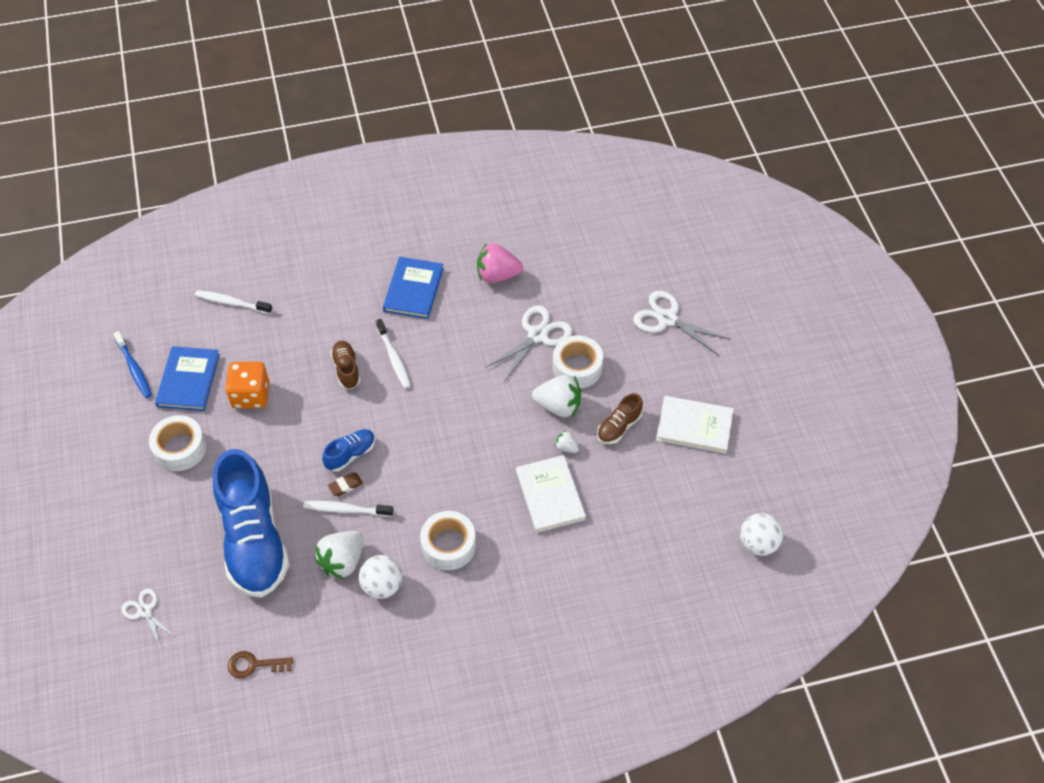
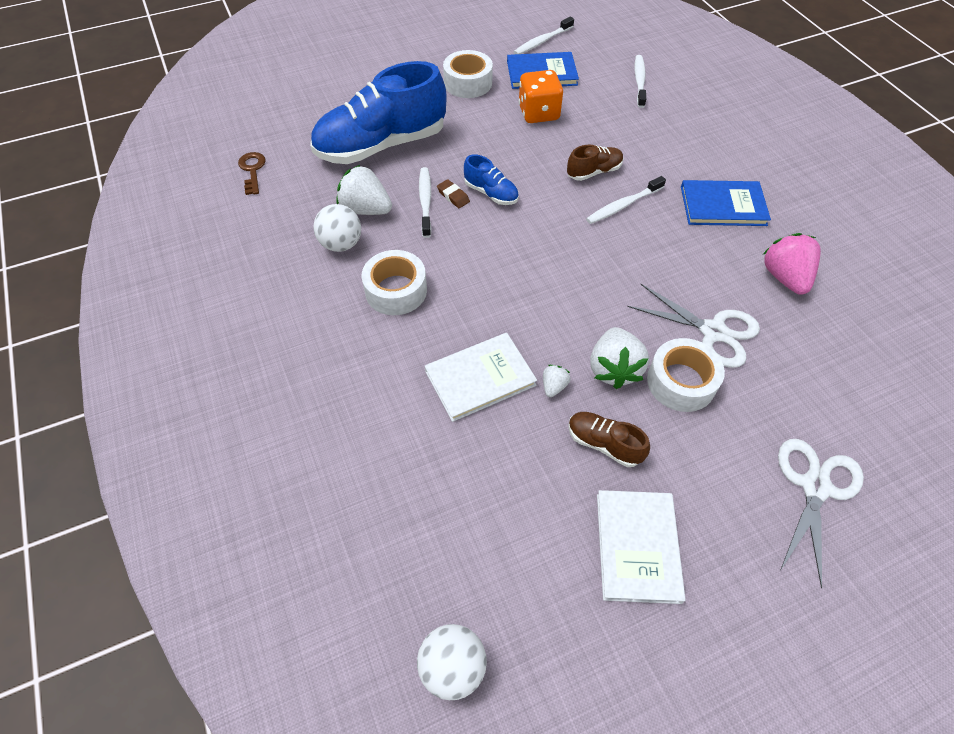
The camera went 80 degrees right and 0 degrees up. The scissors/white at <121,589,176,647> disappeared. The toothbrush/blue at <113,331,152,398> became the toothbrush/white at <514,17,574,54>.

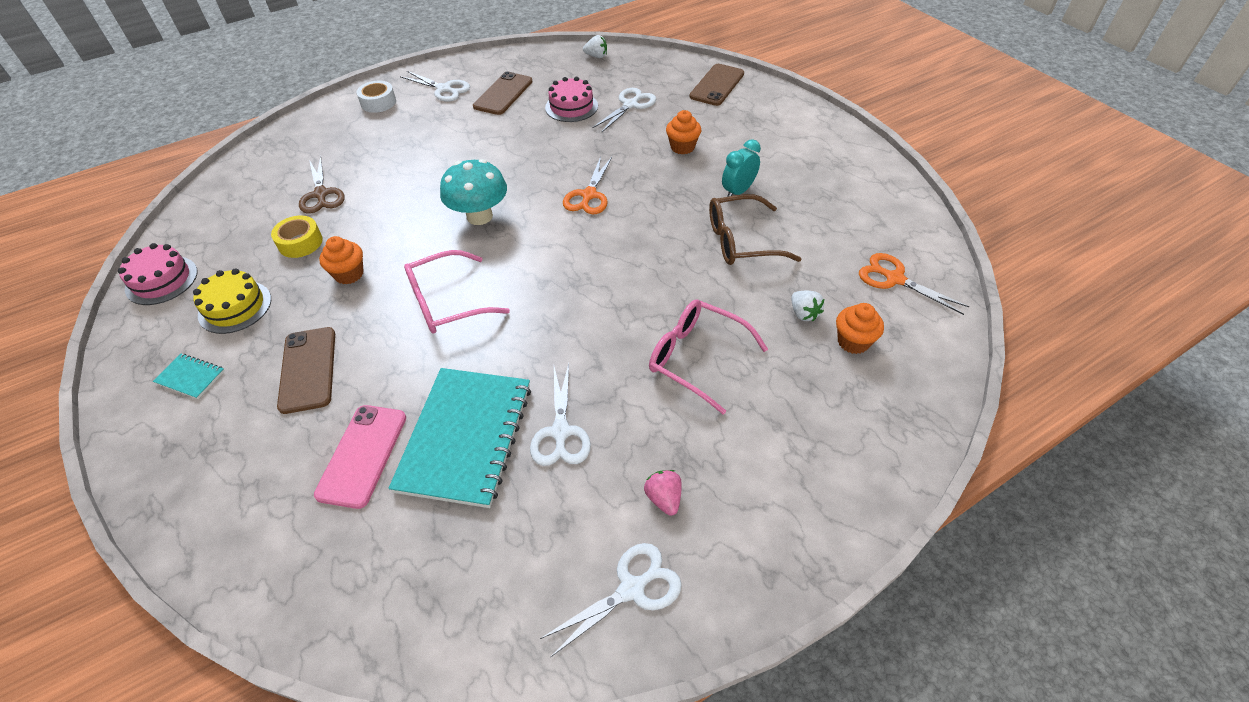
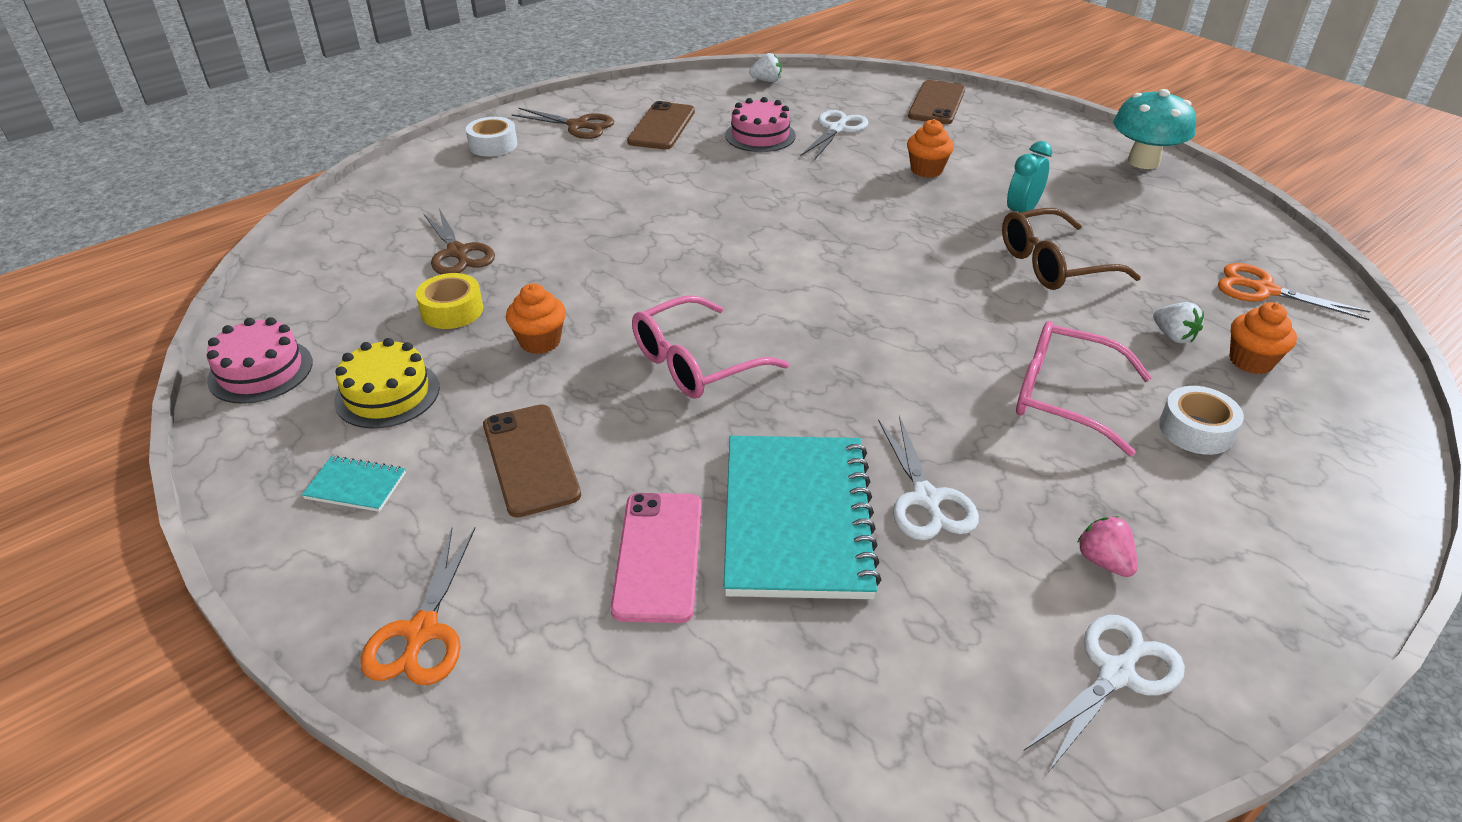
The camera went 10 degrees left and 10 degrees down. The tape/white at <1159,386,1244,455> appeared. The mushroom/turquoise moved from <440,159,507,225> to <1113,89,1196,169>. The scissors/orange moved from <563,156,612,214> to <360,528,475,685>. The scissors/white at <400,71,470,102> became the scissors/brown at <511,108,614,139>.

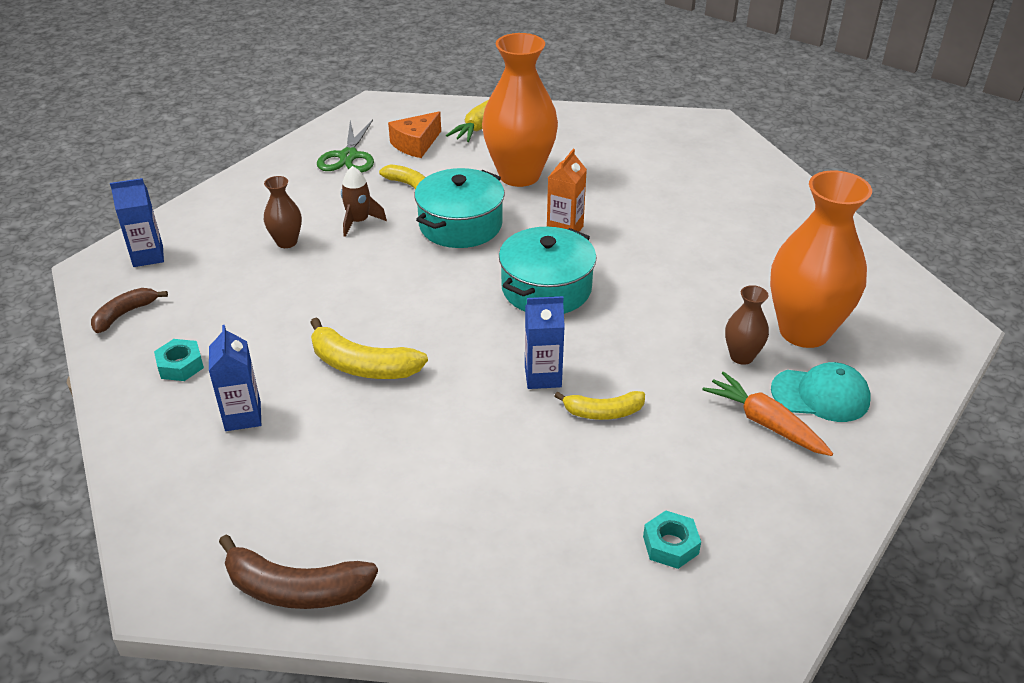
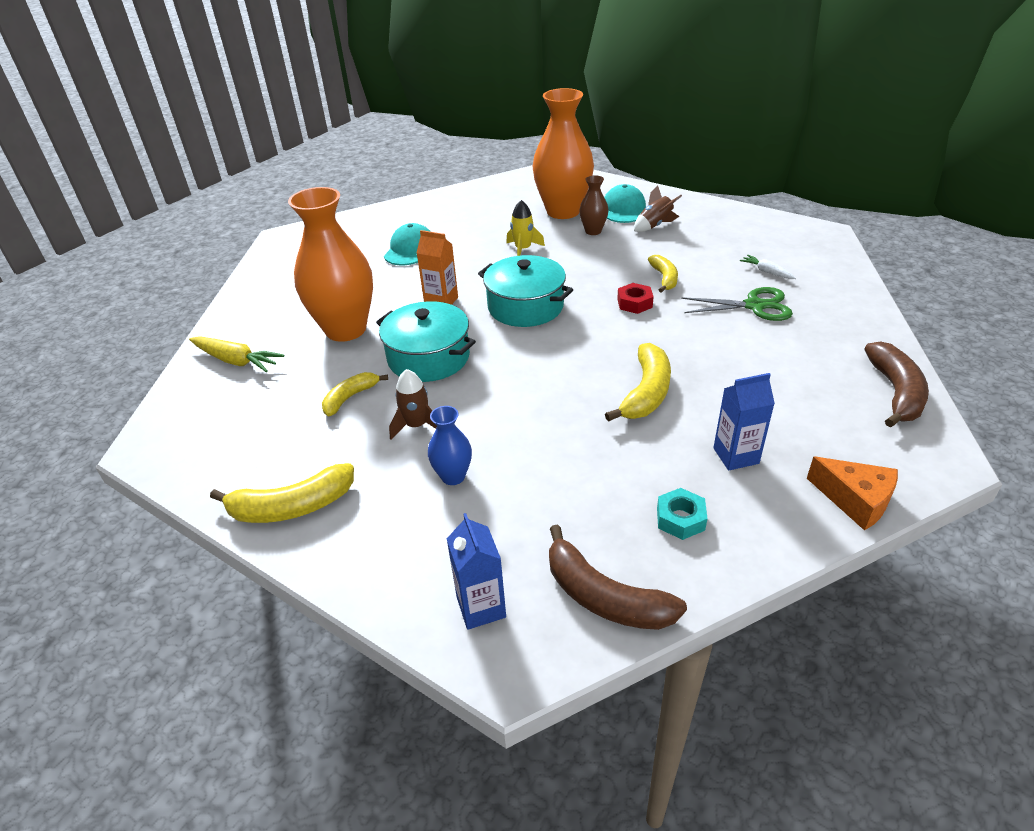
The camera went 90 degrees left and 0 degrees up. The nut/turquoise at <643,510,701,569> disappeared. The banana/yellow at <210,463,354,523> appeared. The cap/turquoise at <384,223,431,265> appeared. The rocket/yellow at <506,200,545,256> appeared. The carrot/white at <740,255,796,279> appeared. The scissors/green moved from <317,120,374,173> to <681,287,793,321>. The cheese/orange moved from <388,111,441,158> to <807,457,898,531>. The carton/blue at <525,296,565,389> was replaced by the nut/red at <617,283,654,314>. The carrot/orange at <702,372,833,456> was replaced by the rocket/brown at <634,185,682,232>. The vase/brown at <264,176,302,248> became the vase/blue at <428,406,472,485>. The banana/brown at <91,288,168,333> changed to 1.57 times the size.

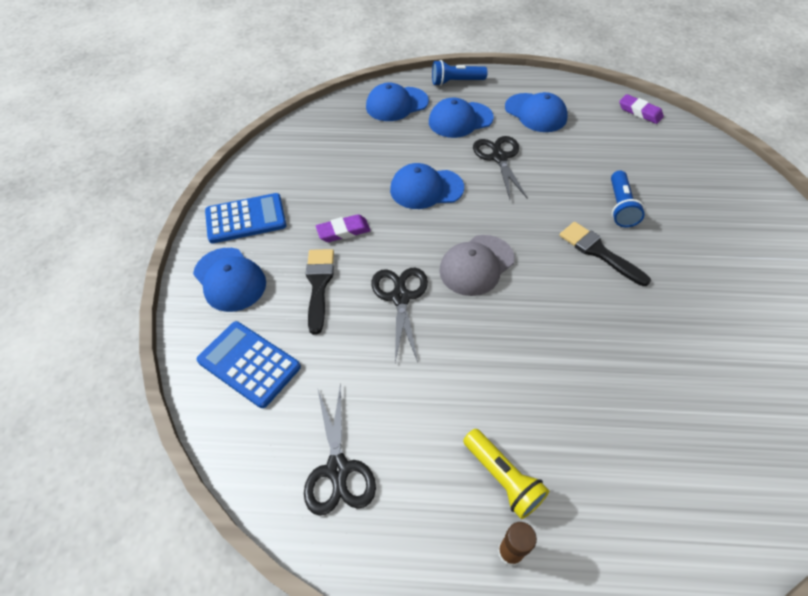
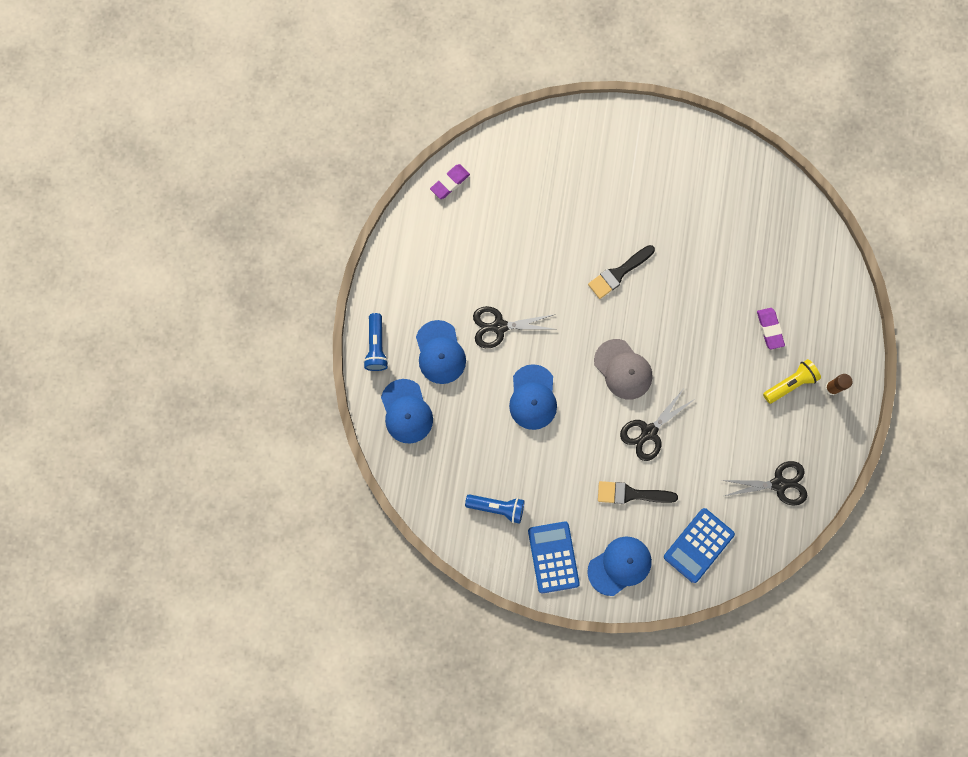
The camera went 85 degrees left and 25 degrees up. The cap/blue at <505,92,568,132> disappeared. The eraser/purple moved from <316,214,371,242> to <757,308,785,350>. The flashlight/blue moved from <611,170,645,228> to <465,494,525,524>. The scissors/black at <371,268,428,362> turned 45 degrees counterclockwise.

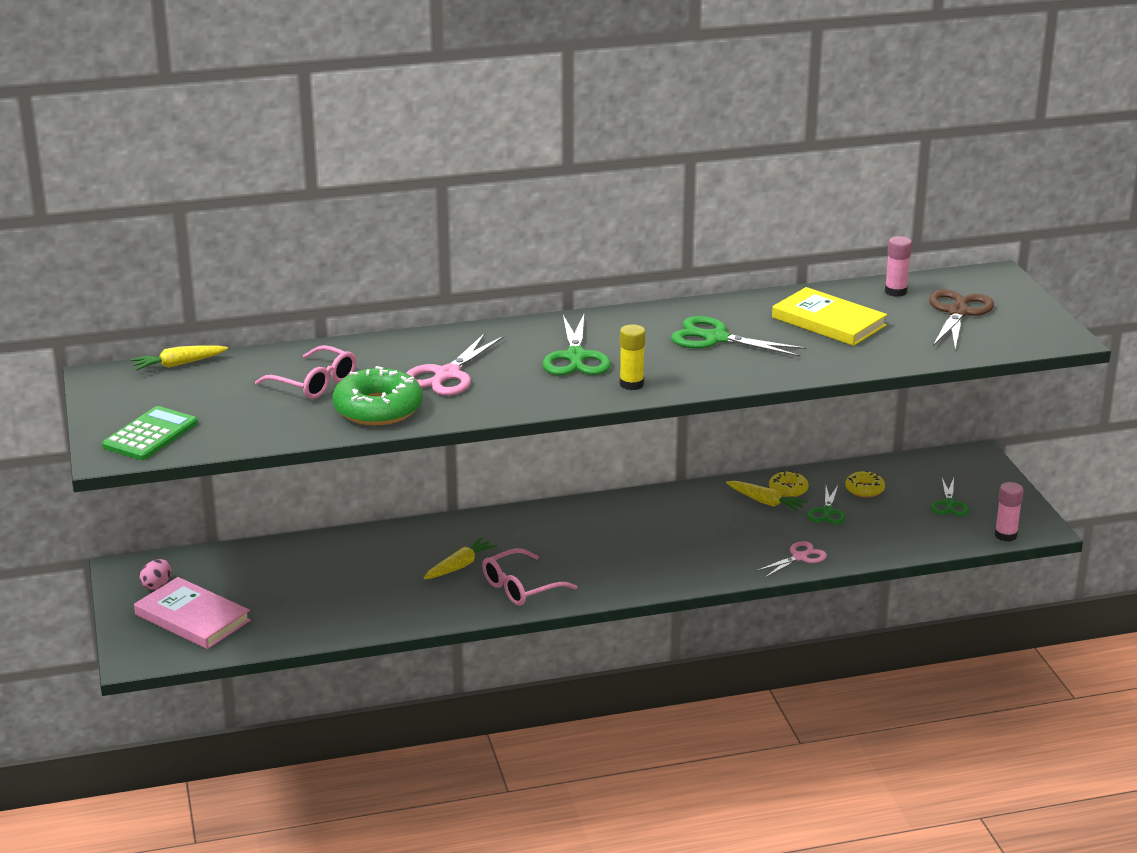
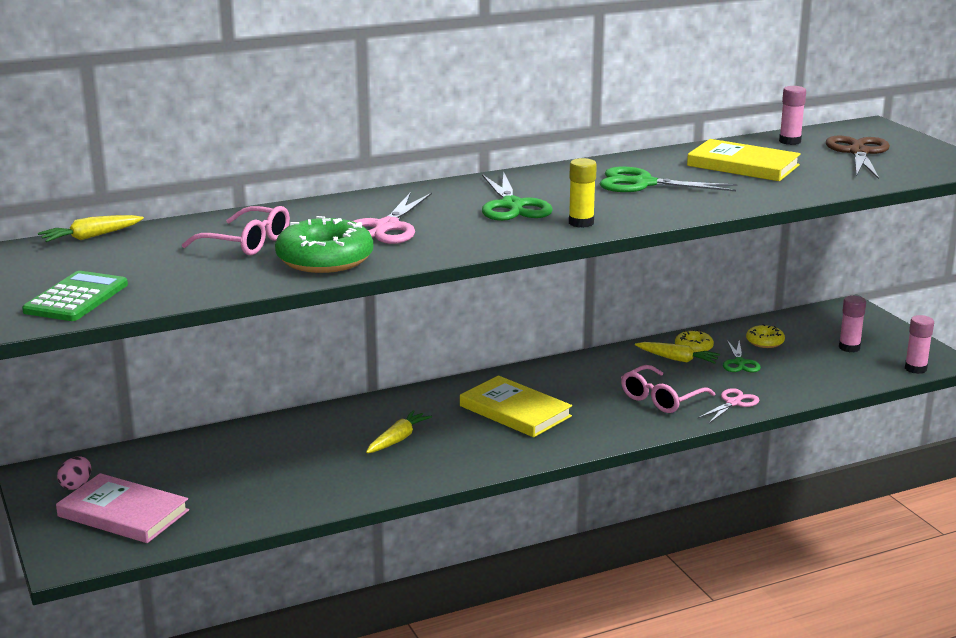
The camera went 10 degrees left and 5 degrees down. The book/yellow at <460,376,572,437> appeared. The glasses/pink moved from <482,548,578,606> to <621,365,715,413>. The scissors/green at <931,478,969,516> was replaced by the glue stick/pink at <839,296,866,352>.

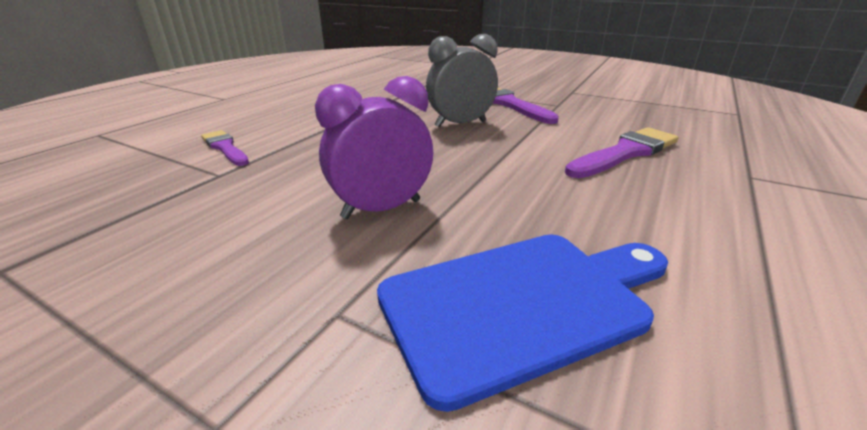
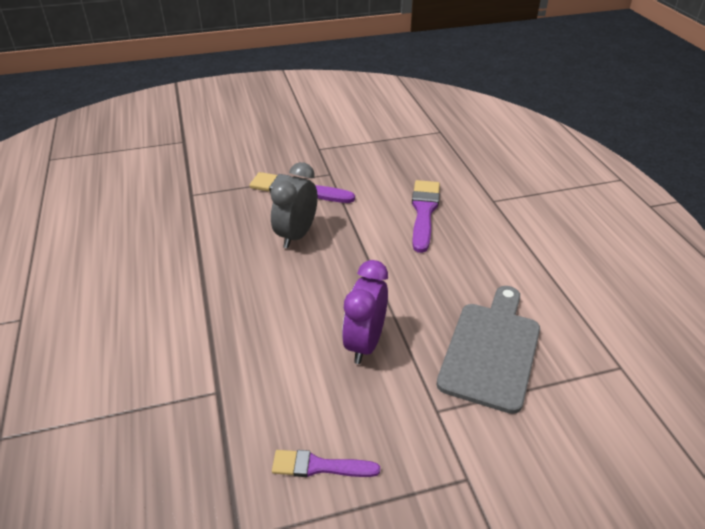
The camera went 45 degrees left and 10 degrees up. The brush/purple moved from <201,130,249,166> to <272,450,380,477>. The cutting board/blue at <377,234,668,412> became the cutting board/grey at <437,286,540,414>.

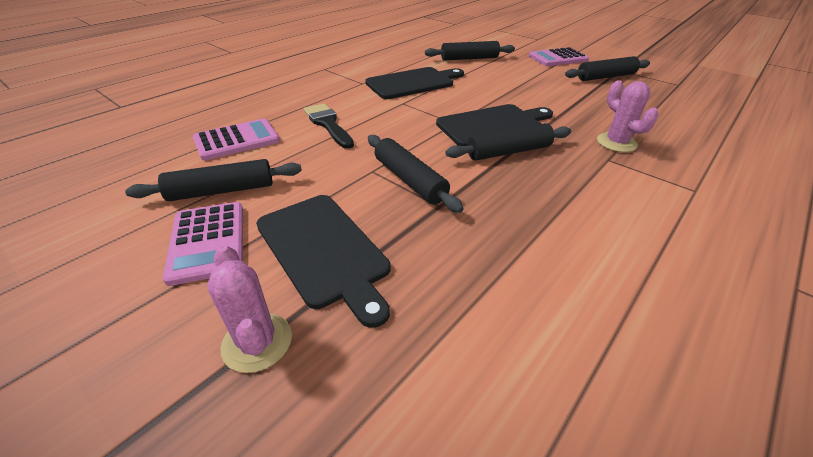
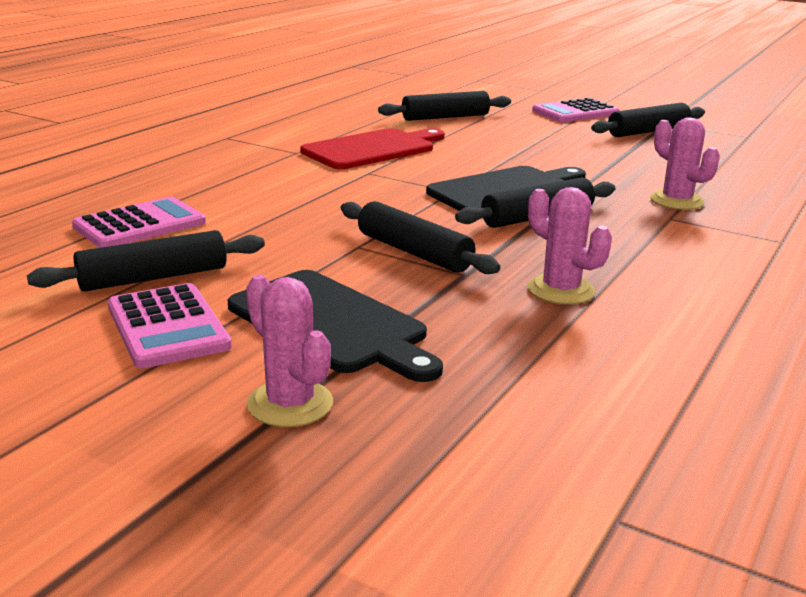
The camera went 10 degrees left and 15 degrees down. The brush/black at <304,103,354,149> disappeared. The cactus/pink at <528,187,612,304> appeared. The cutting board/black at <365,67,464,99> became the cutting board/red at <300,128,445,169>.

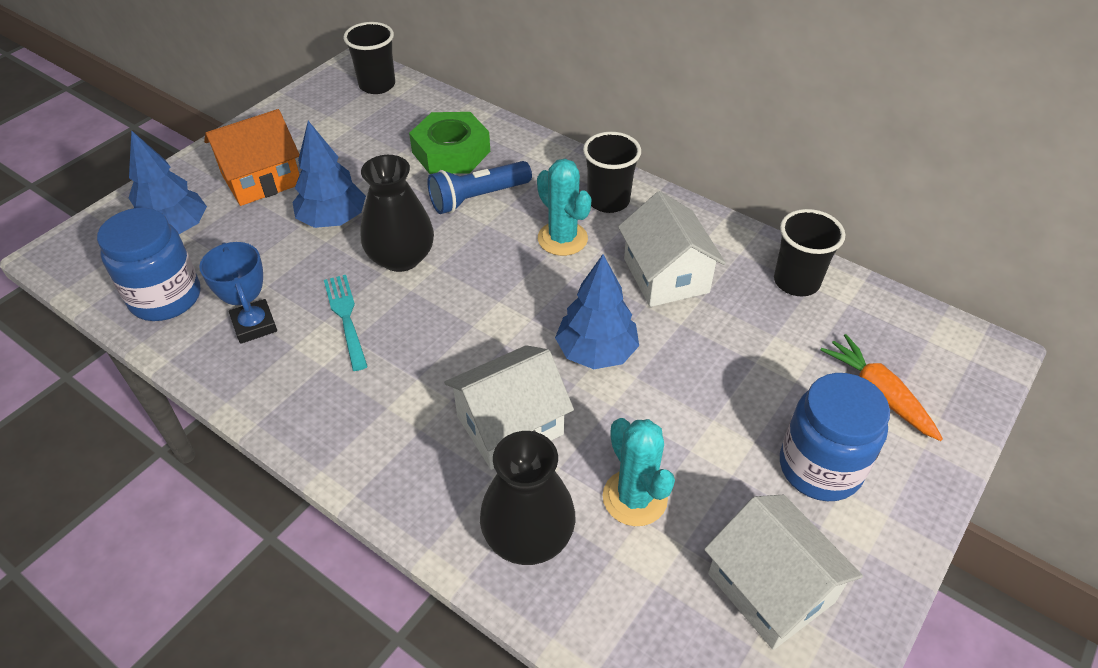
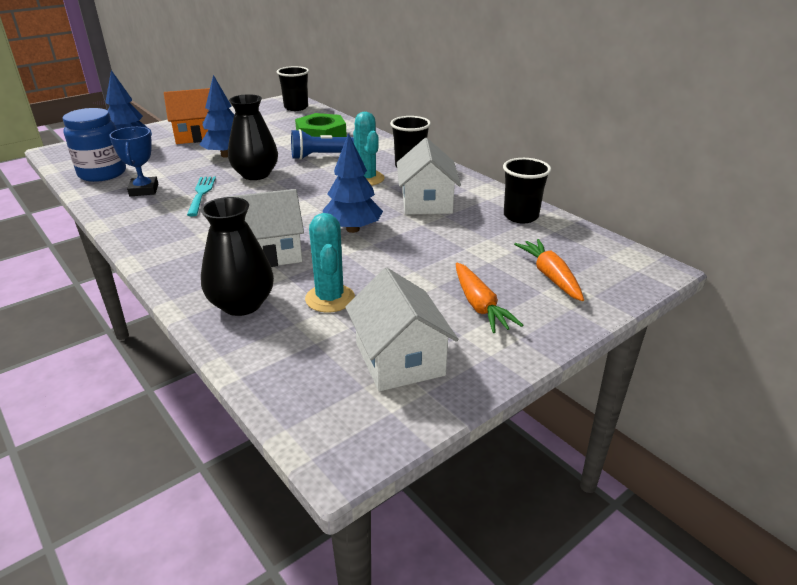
The camera went 15 degrees right and 15 degrees down. The jar/blue at <780,373,890,501> was replaced by the carrot/orange at <456,263,523,333>.

